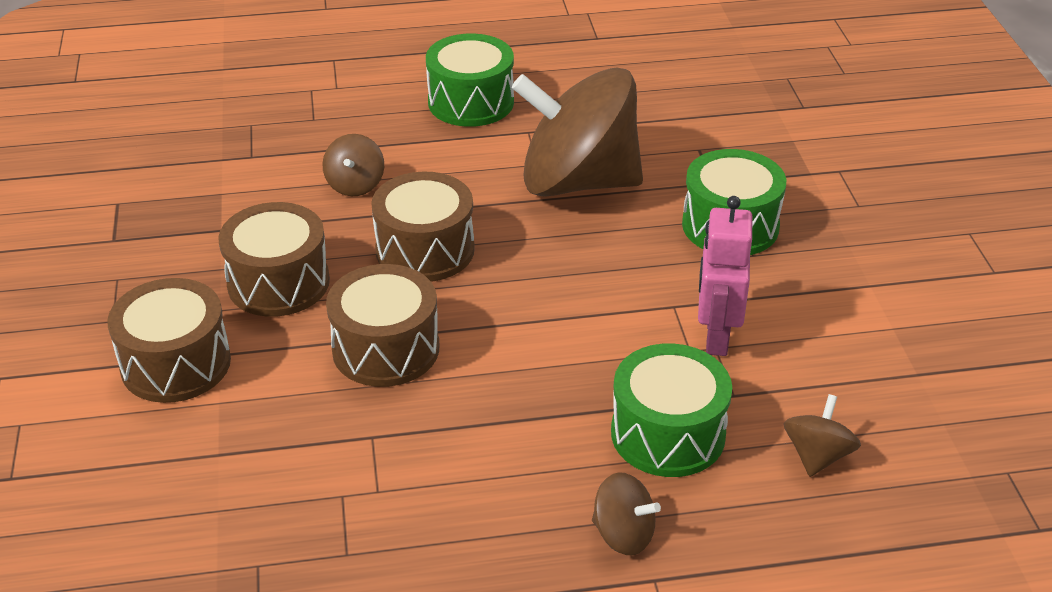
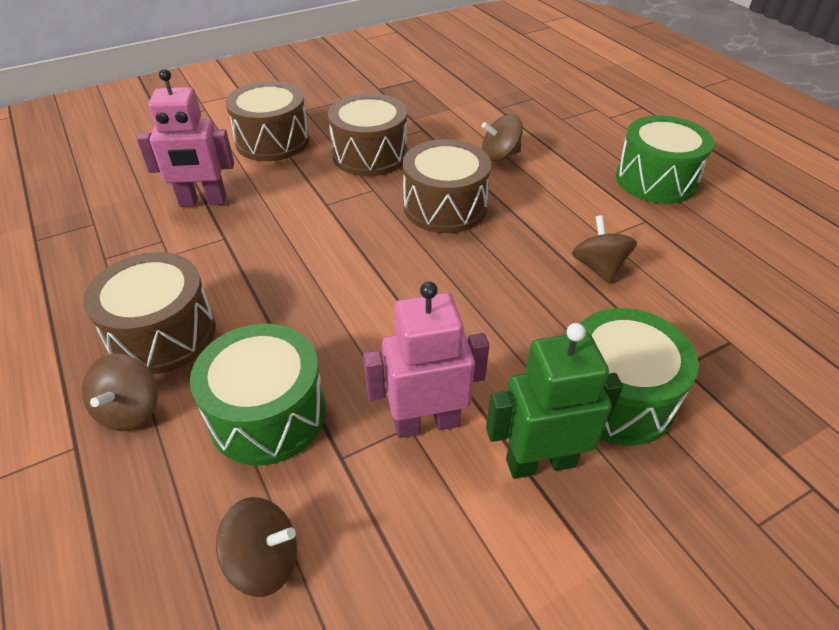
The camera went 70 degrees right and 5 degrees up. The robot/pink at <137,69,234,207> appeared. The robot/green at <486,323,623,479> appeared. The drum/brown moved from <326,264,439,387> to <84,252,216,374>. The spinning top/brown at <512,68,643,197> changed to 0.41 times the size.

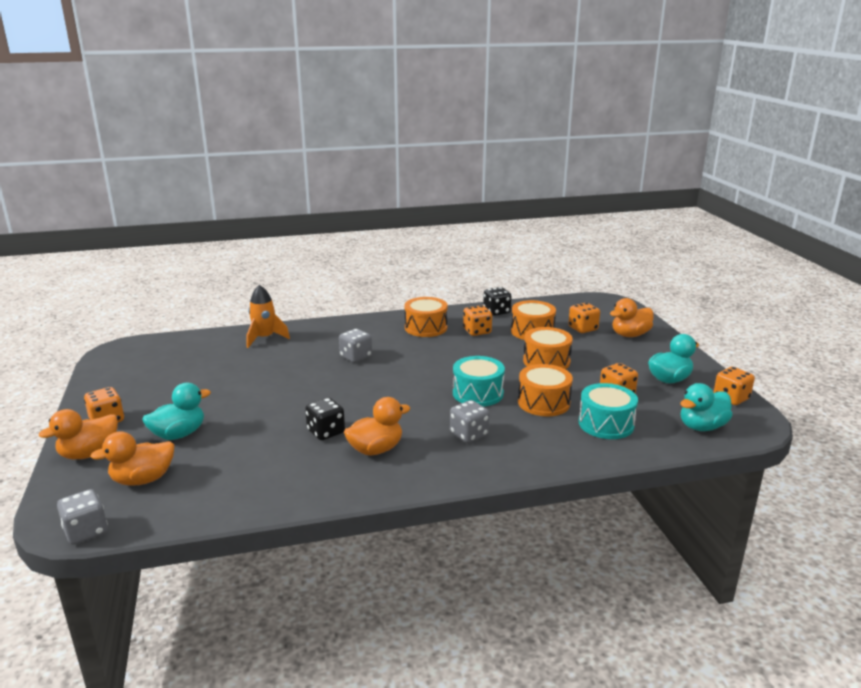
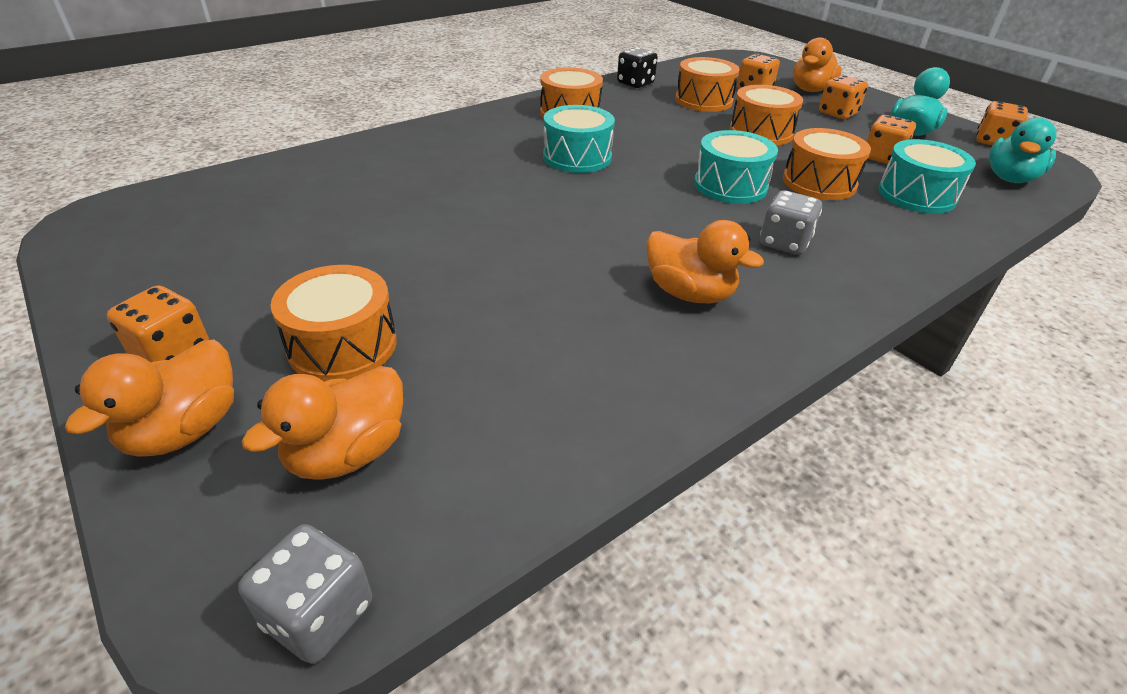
The camera went 25 degrees left and 15 degrees up. The rocket/orange at <246,285,290,348> disappeared. The dice/black at <305,398,345,440> disappeared. The dice/grey at <339,329,372,363> disappeared. The drum/turquoise at <543,105,615,173> appeared. The dice/orange moved from <463,305,492,336> to <819,75,868,119>. The duck/turquoise at <142,383,211,440> was replaced by the drum/orange at <271,265,397,382>. The duck/orange at <344,397,410,456> turned 90 degrees clockwise.

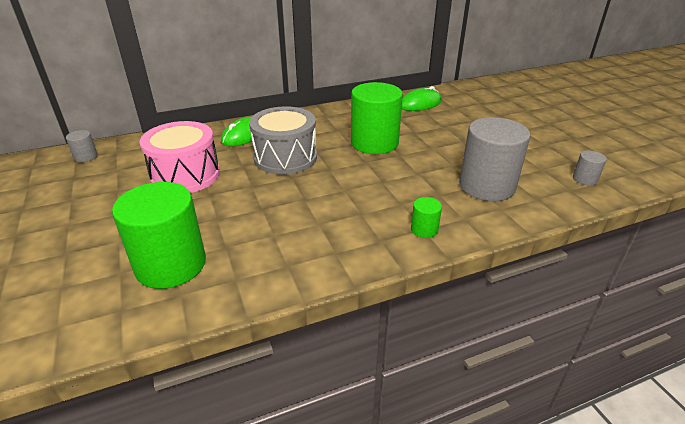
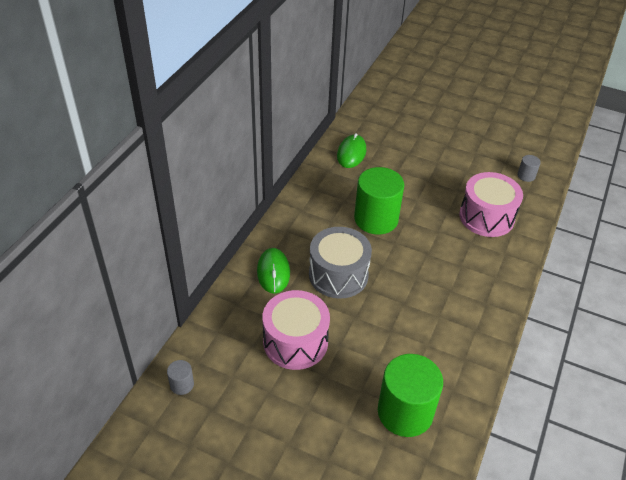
The camera went 45 degrees left and 10 degrees up. The cylinder/green at <411,197,442,238> disappeared. The cylinder/grey at <459,117,530,201> was replaced by the drum/pink at <459,172,523,237>.

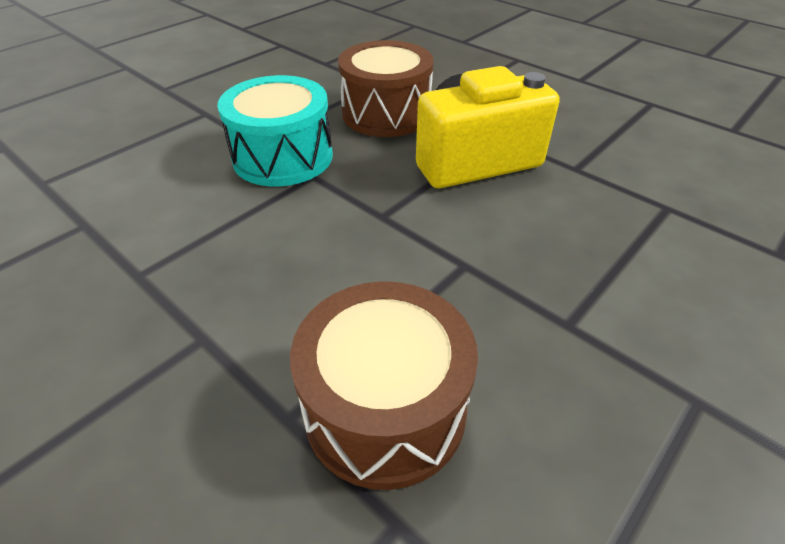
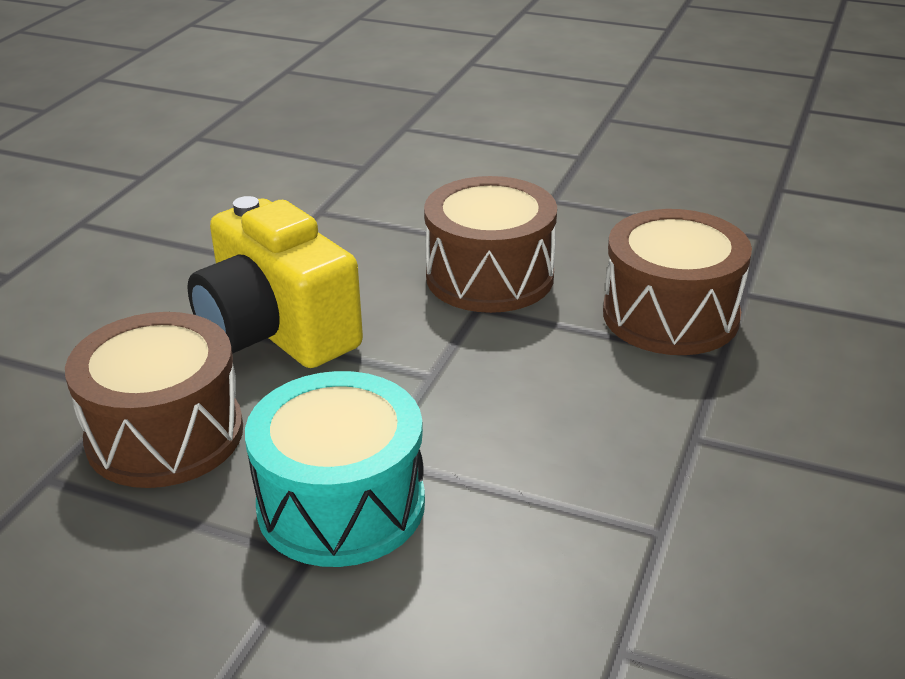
The camera went 110 degrees left and 10 degrees down. The drum/brown at <424,176,557,313> appeared.

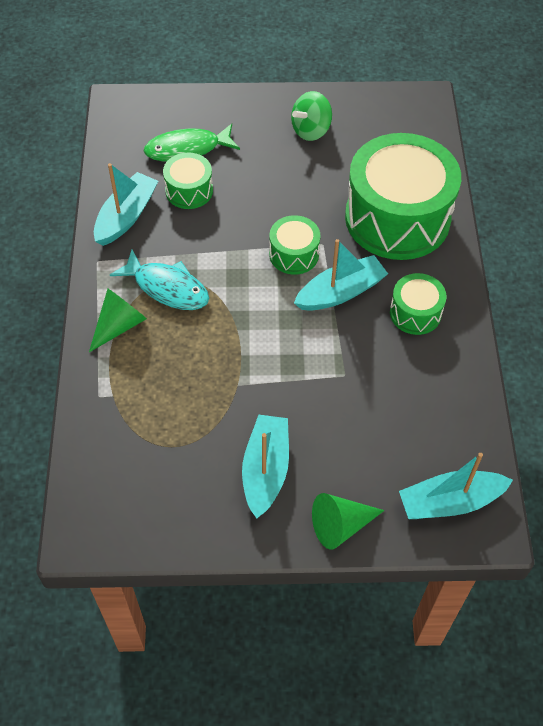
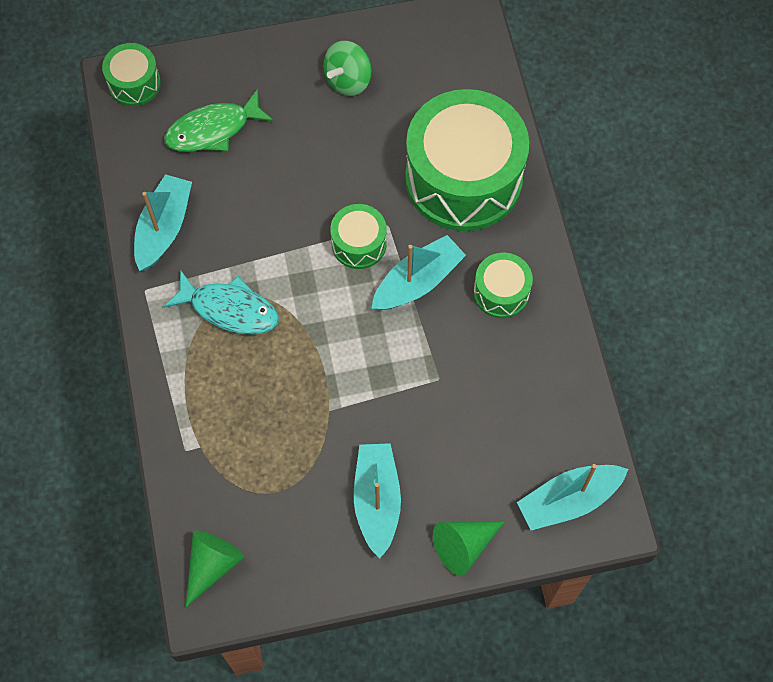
The camera went 10 degrees left and 10 degrees up. The cone/green moved from <89,289,147,352> to <186,530,244,607>. The drum/green moved from <163,153,213,209> to <102,43,161,106>.

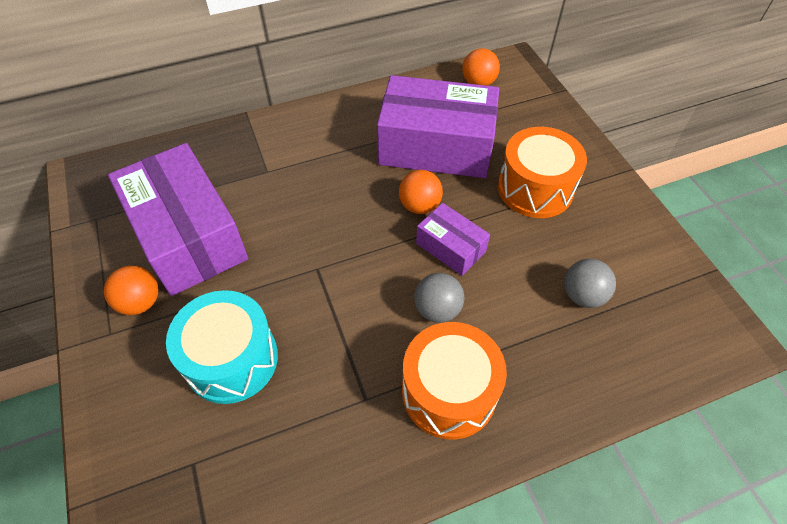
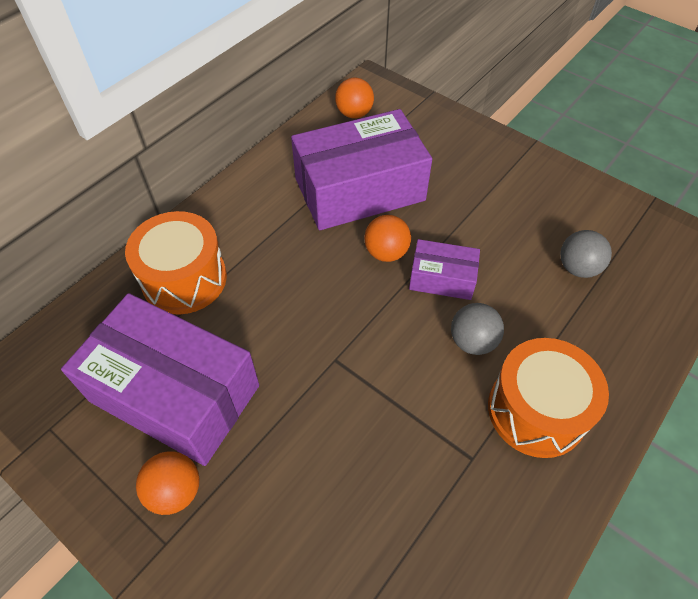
The camera went 30 degrees left and 0 degrees up. The drum/turquoise at <166,290,278,404> disappeared. The drum/orange moved from <498,127,587,218> to <125,211,227,315>.

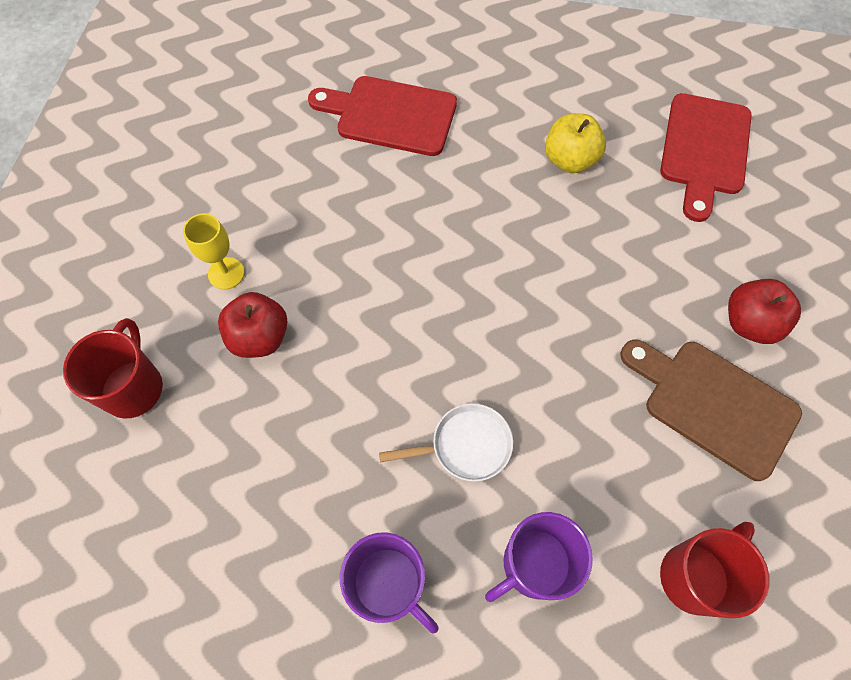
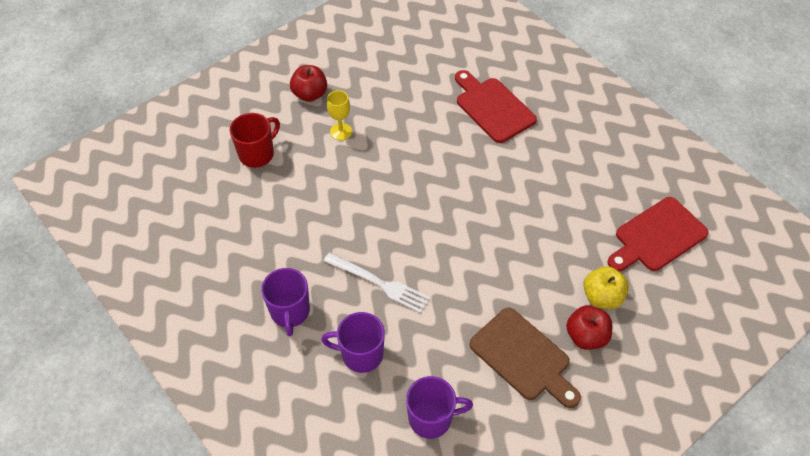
The camera went 40 degrees right and 10 degrees down. The apple/red moved from <218,292,288,358> to <290,65,327,102>. The apple/yellow moved from <545,113,606,173> to <584,266,629,309>. The pan/white at <379,403,513,482> was replaced by the fork/white at <324,252,430,313>. The mug/red at <660,522,769,618> became the mug/purple at <406,376,473,439>. The cutting board/brown at <620,340,802,481> turned 150 degrees clockwise.

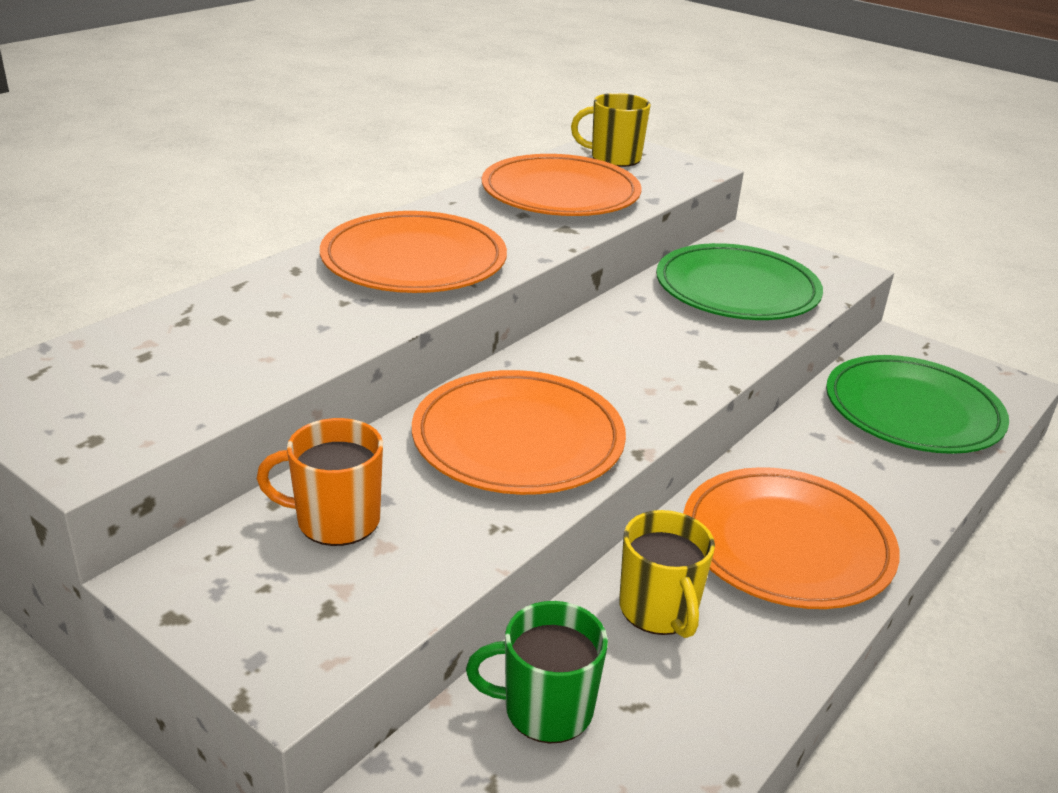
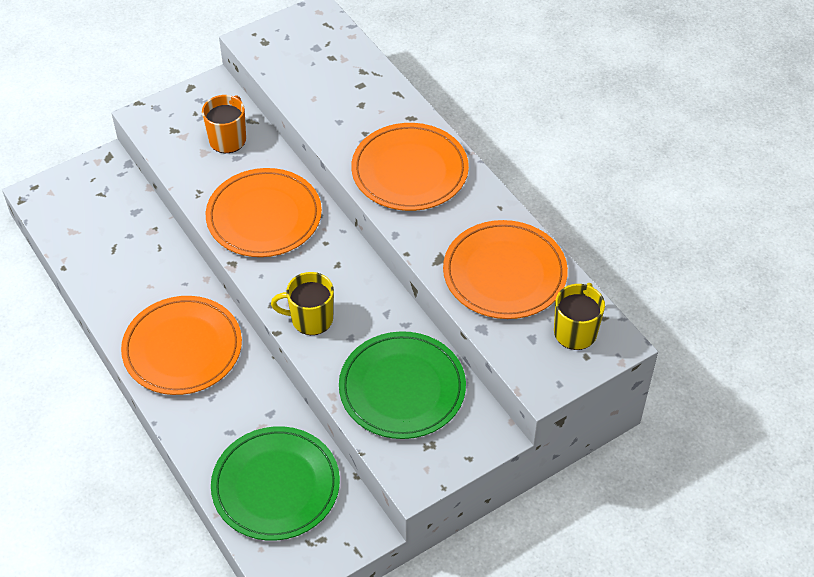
The camera went 110 degrees right and 20 degrees up. The mug/green at <466,601,608,744> disappeared. The mug/yellow moved from <619,510,715,638> to <271,272,334,335>.

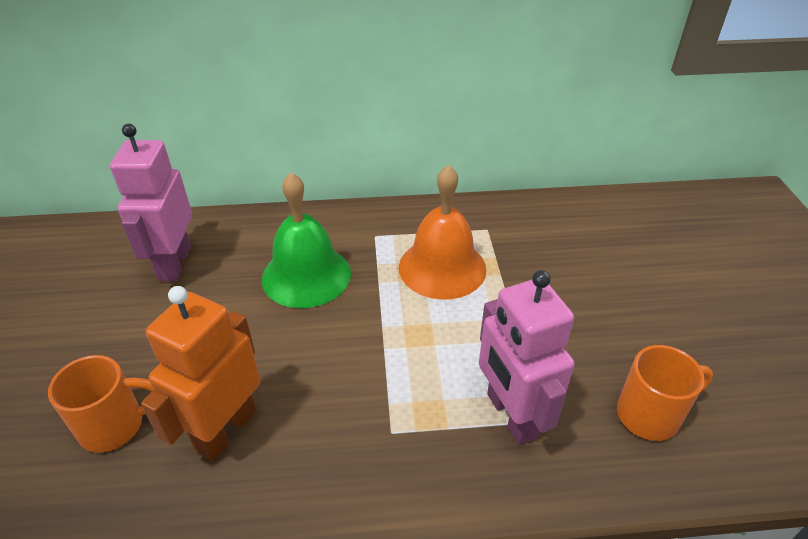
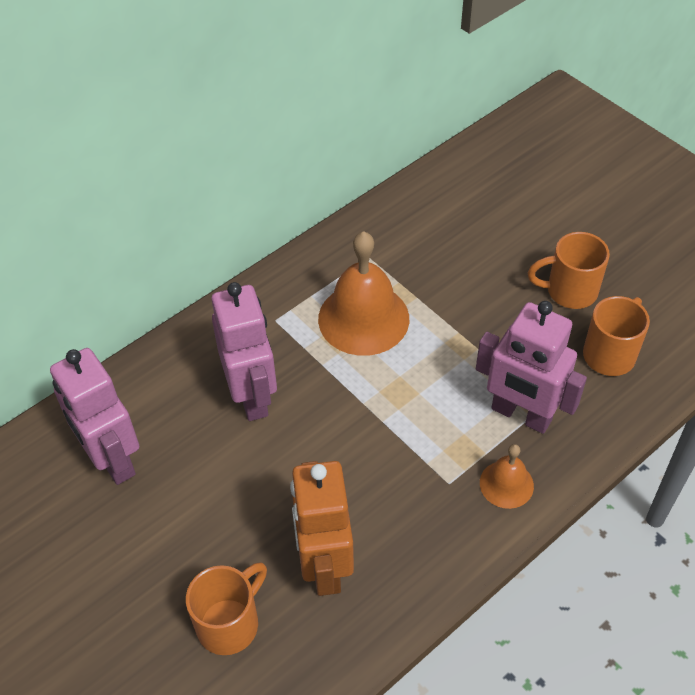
The camera went 35 degrees left and 10 degrees up. The bell/orange at <480,444,534,509> appeared. The mug/orange at <528,232,610,309> appeared. The bell/green at <262,173,351,308> was replaced by the robot/pink at <211,282,277,421>.

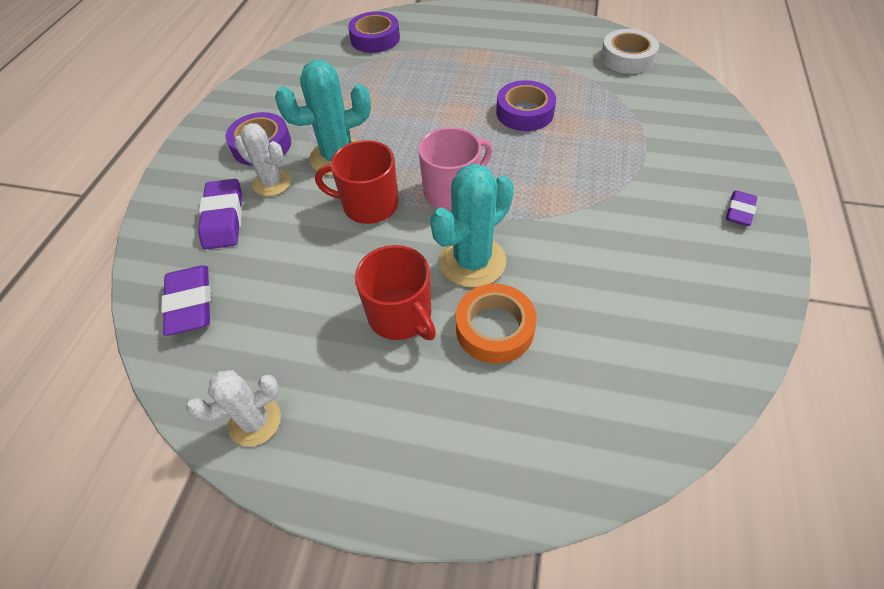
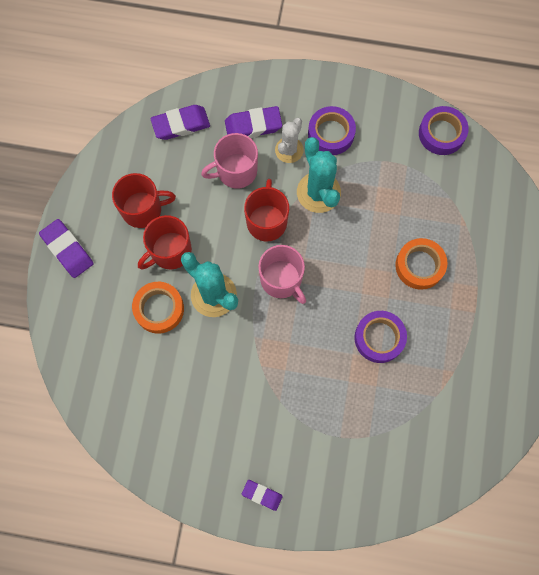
The camera went 85 degrees right and 20 degrees up. The cactus/white at <186,370,281,447> disappeared. The tape/white at <601,29,659,74> disappeared. The eraser/purple at <39,219,94,278> appeared. The mug/red at <112,173,176,228> appeared. The mug/pink at <201,133,258,189> appeared. The tape/orange at <395,238,448,290> appeared. The tape/purple moved from <348,11,400,53> to <419,106,469,155>.

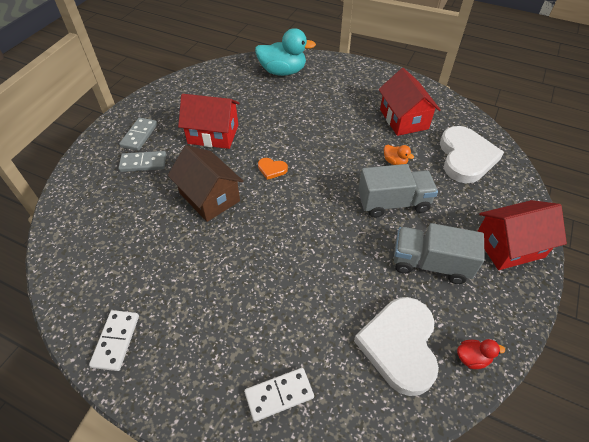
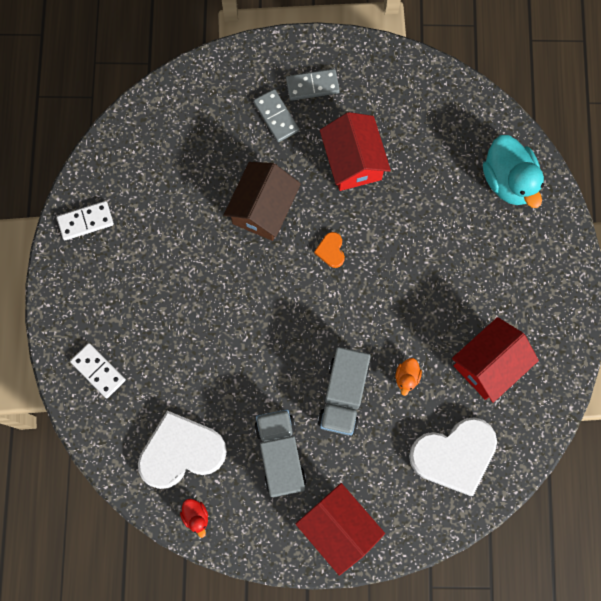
The camera went 65 degrees right and 25 degrees up. The truck/grey at <359,164,438,218> turned 45 degrees clockwise.

